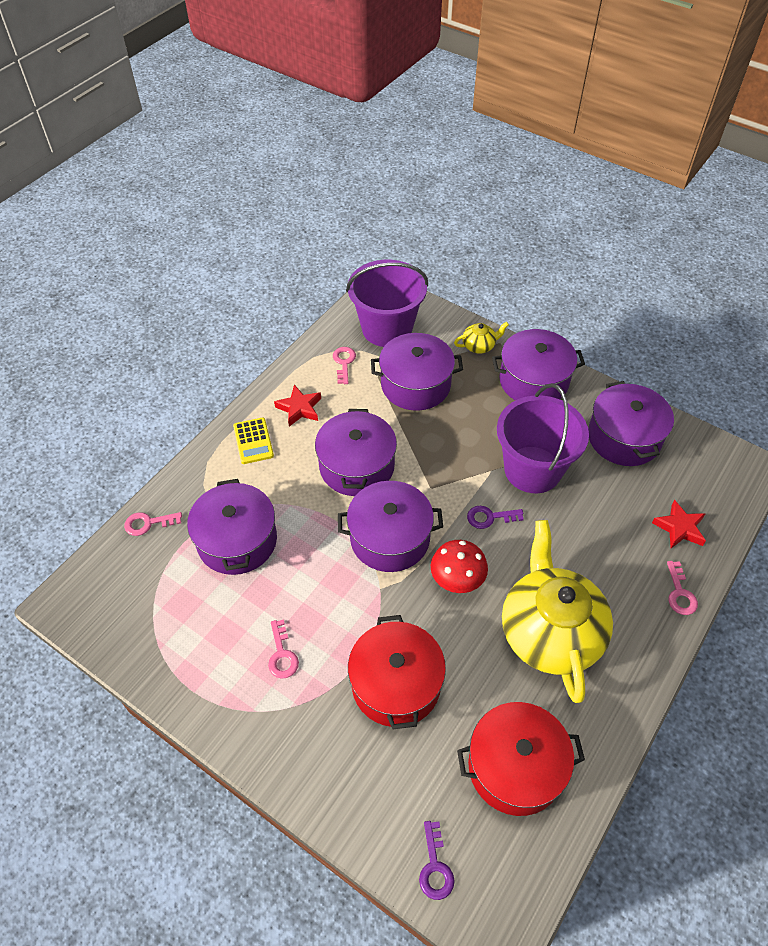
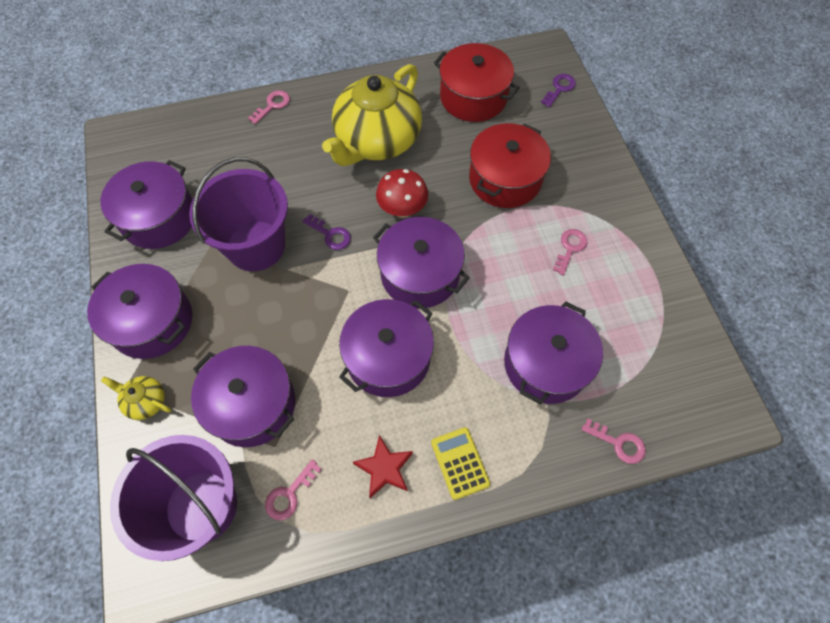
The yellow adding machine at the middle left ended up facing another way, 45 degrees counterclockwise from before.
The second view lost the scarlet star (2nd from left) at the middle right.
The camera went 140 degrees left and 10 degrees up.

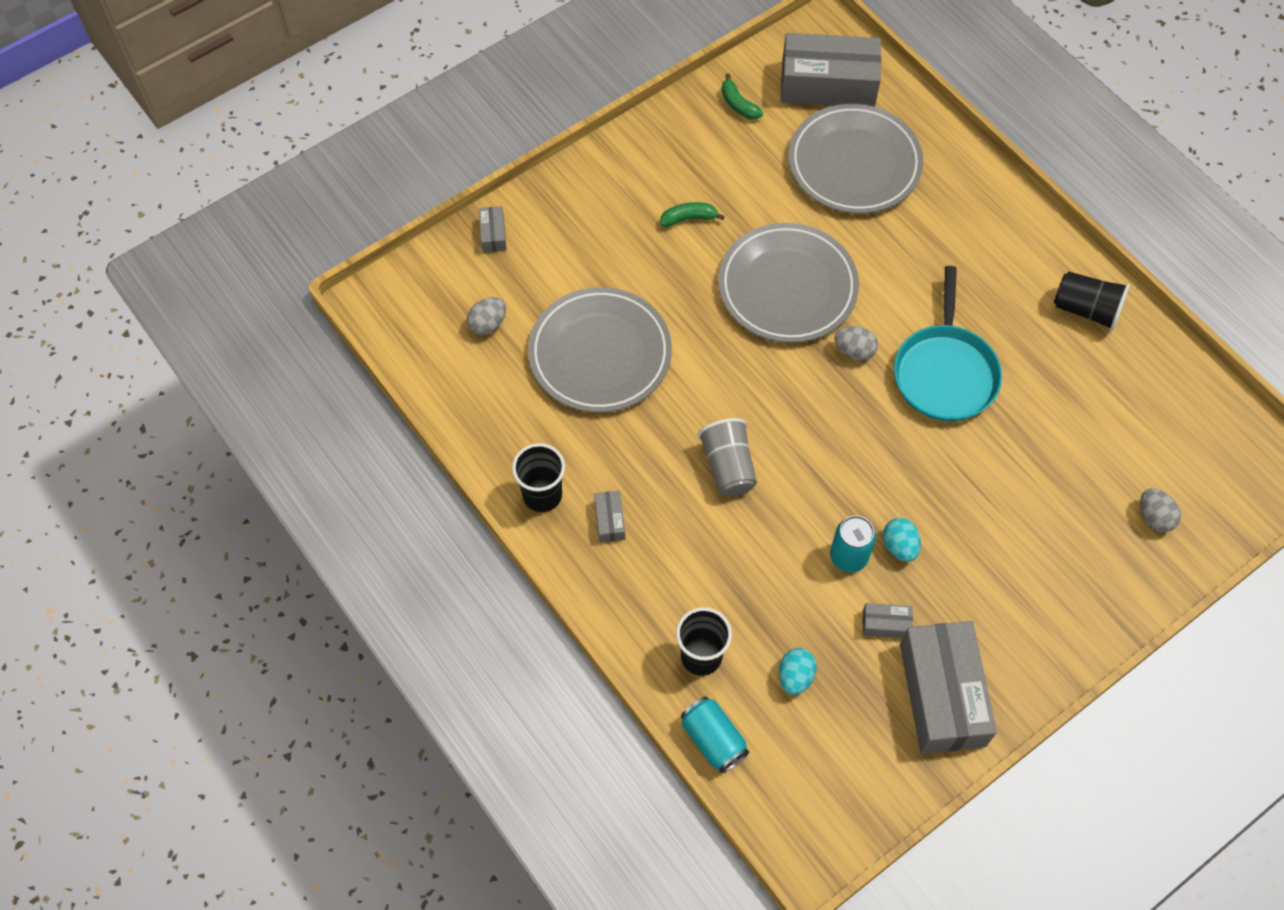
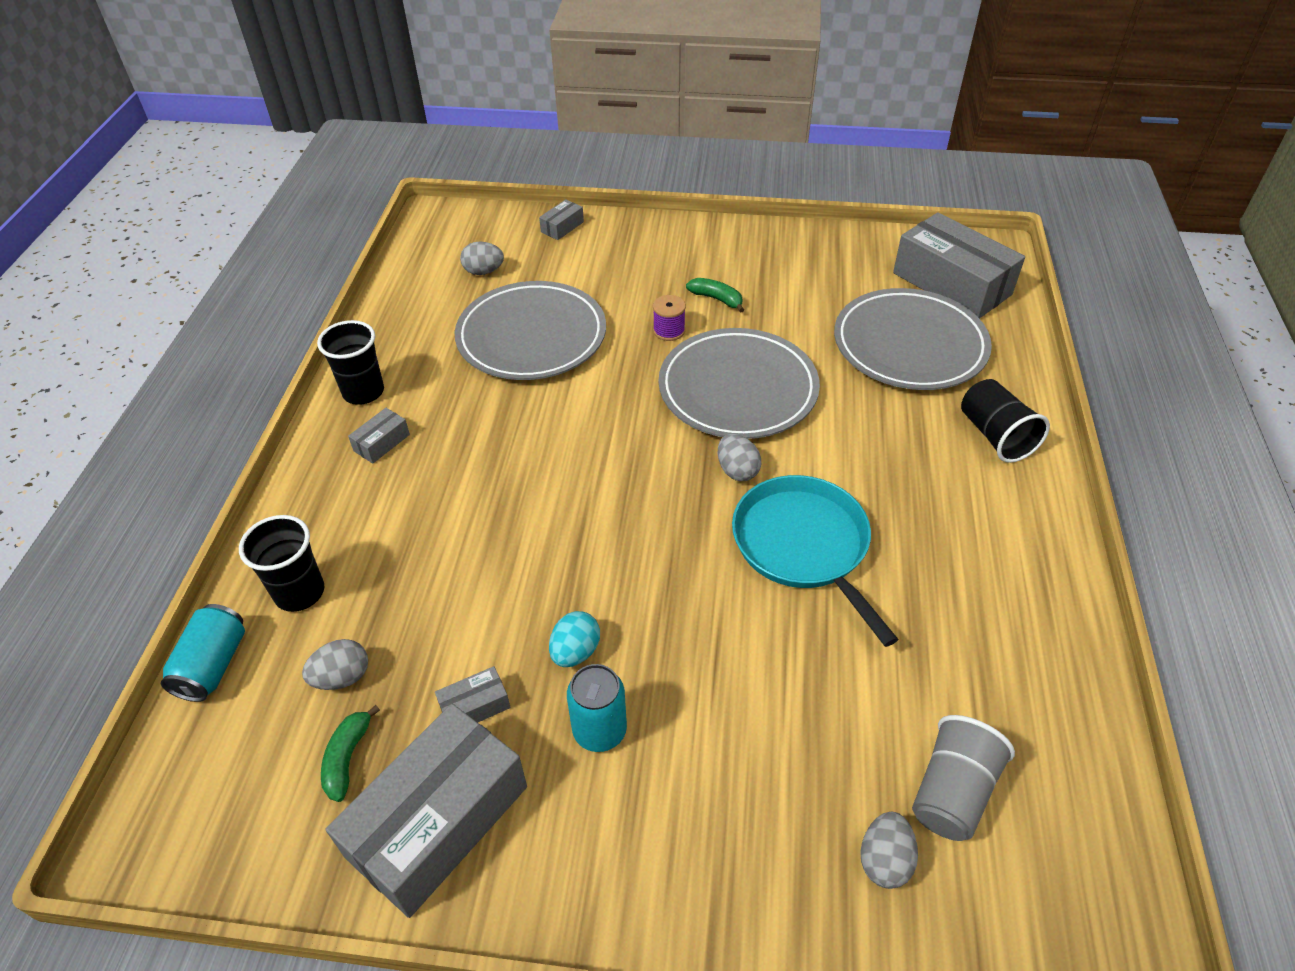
What was the aqua toy egg (1st from left) at the bottom centre turned into the ash-grey toy egg (1st from left) at the bottom left.
The leaf-green toy banana (2nd from left in the first image) ended up elsewhere, having gone from the top centre to the bottom left.
The ash-grey parcel (4th from left in the first image) at the bottom right ended up facing another way, 75 degrees counterclockwise from before.
The aqua soda can (2nd from left) ended up elsewhere, having gone from the centre to the bottom centre.
The second view gained the royal purple reel of thread at the top centre.
The aqua skillet at the middle right ended up facing another way, 105 degrees clockwise from before.
The ash-grey tumbler ended up elsewhere, having gone from the centre to the bottom right.
The ebony tumbler (3rd from left) ended up elsewhere, having gone from the top right to the middle right.
The camera went 45 degrees right and 15 degrees down.

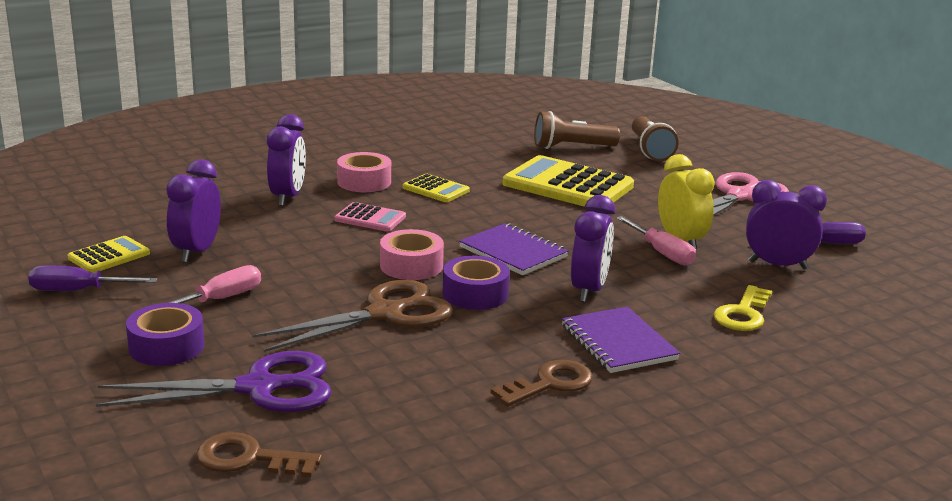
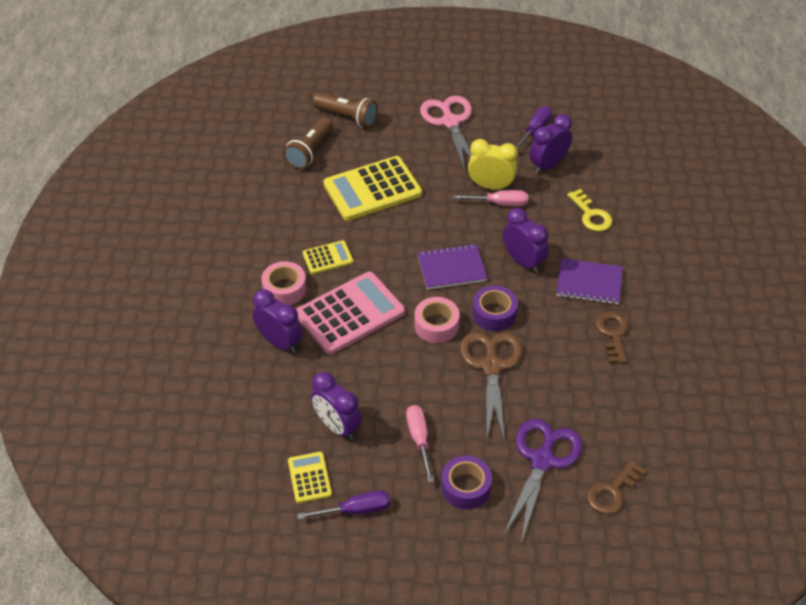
The size of the pink adding machine at the centre changed by a factor of 2.00.
The royal purple flat screwdriver (1st from left) at the middle left ended up facing another way, 135 degrees counterclockwise from before.
The camera went 55 degrees left and 25 degrees up.

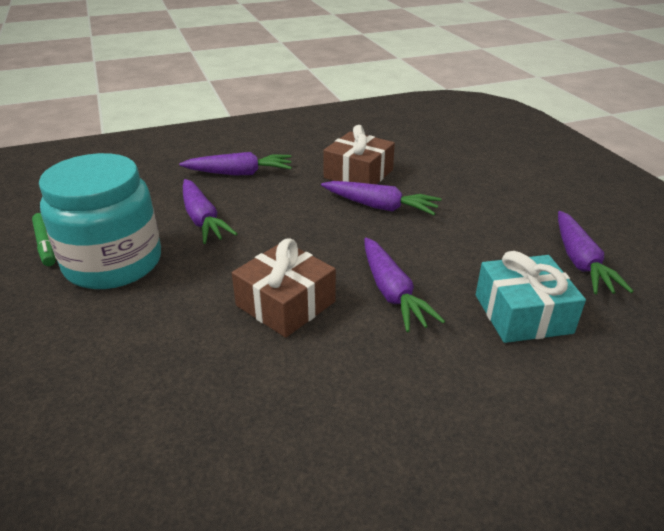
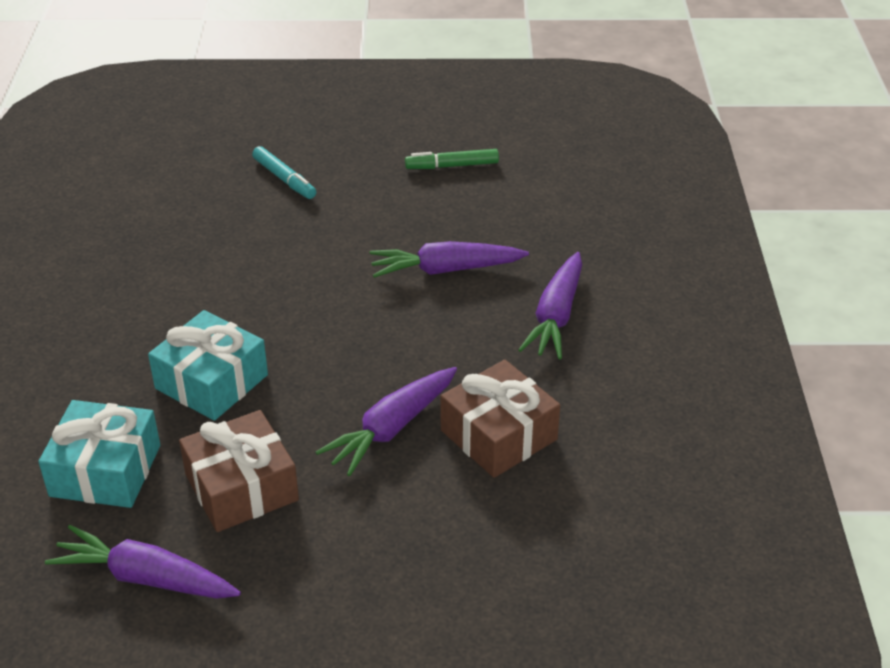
Where the royal purple toy carrot (4th from left) stood at the centre, the aqua gift (2nd from left) came to stand at the middle left.
The russet gift (1st from left) ended up elsewhere, having gone from the centre to the bottom left.
The second view gained the aqua felt pen at the top left.
The second view lost the aqua jam jar at the middle left.
The camera went 110 degrees right and 5 degrees up.

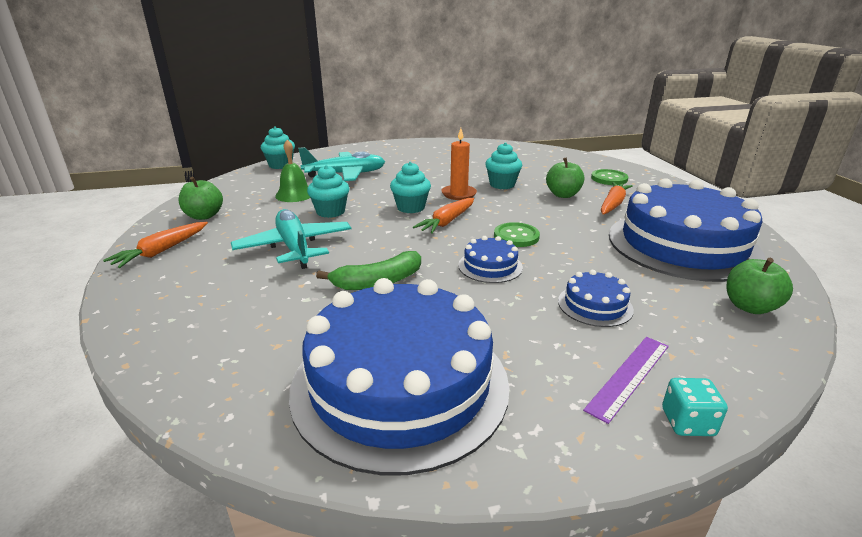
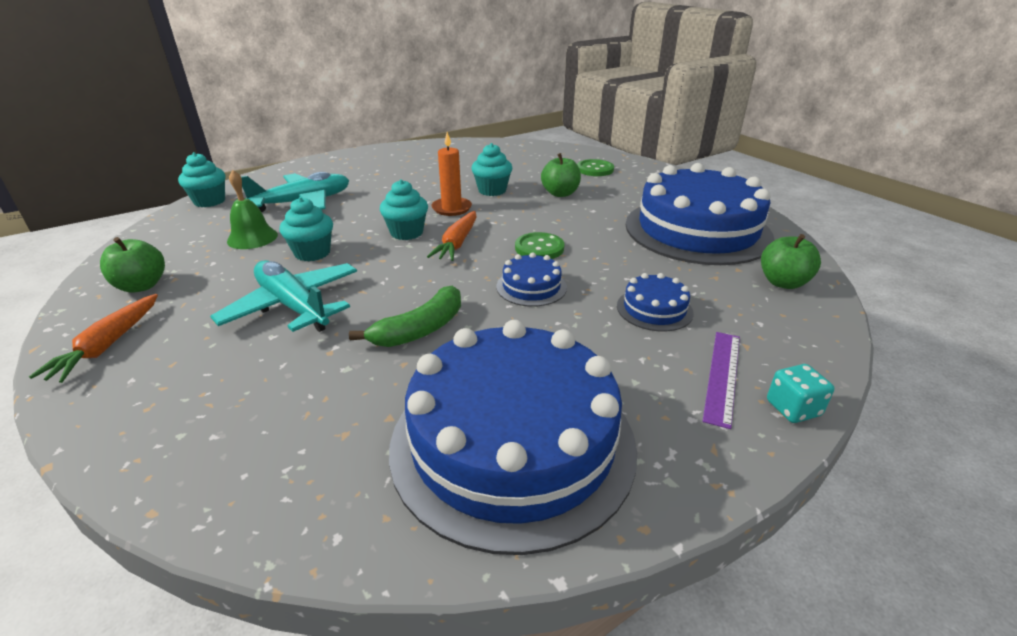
The second view lost the orange toy carrot (3rd from left) at the middle right.
The camera went 20 degrees left and 5 degrees up.

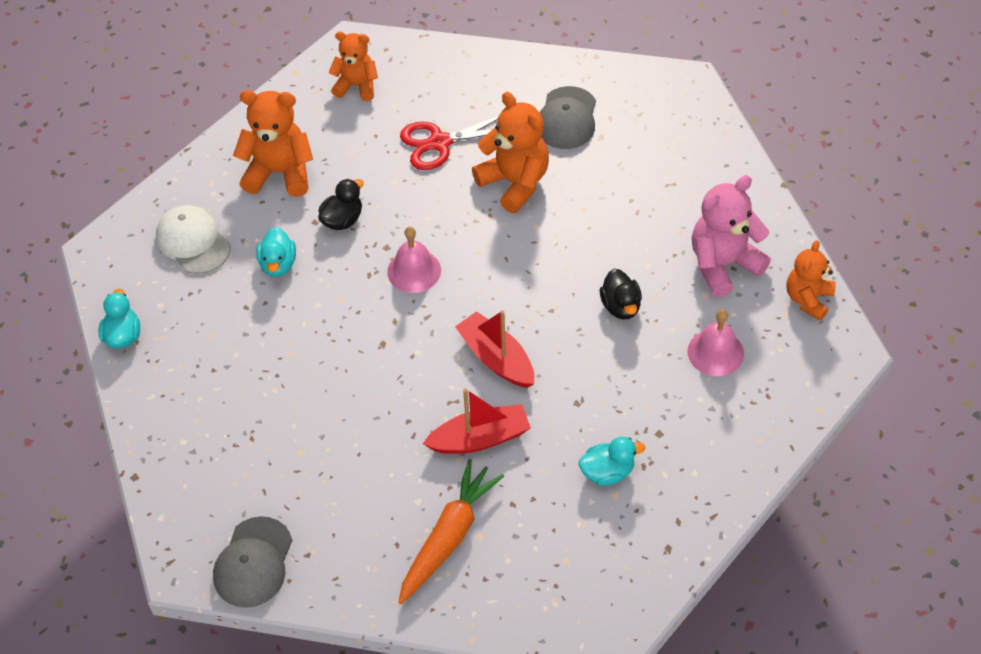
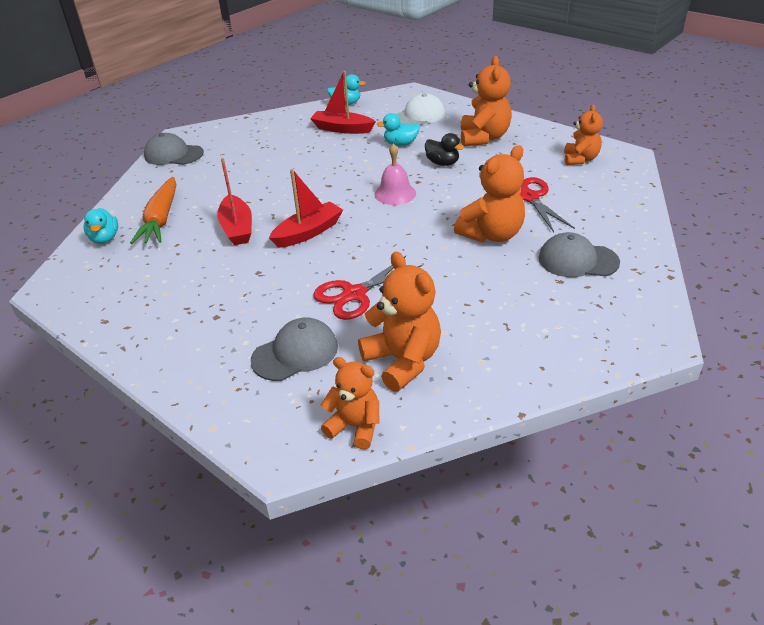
The aqua duck (3rd from left in the first image) ended up elsewhere, having gone from the bottom centre to the middle left.
The orange toy carrot at the bottom centre ended up facing another way, 60 degrees clockwise from before.
Where the pink hand bell (2nd from left) stood at the middle right, the ash-grey peaked cap (2nd from left) came to stand at the centre.
The second view gained the scarlet sailboat (3rd from left) at the top centre.
Where the ebony duck (2nd from left) stood at the centre, the scarlet pair of scissors (1st from left) came to stand at the centre.
What was the pink teddy at the middle right turned into the orange teddy (2nd from left) at the centre.
The camera went 90 degrees right and 15 degrees down.

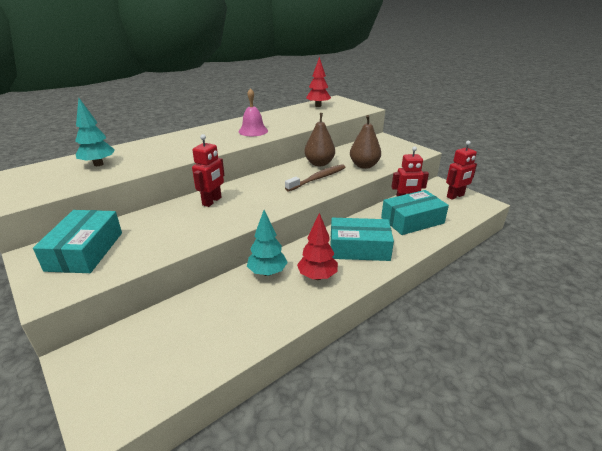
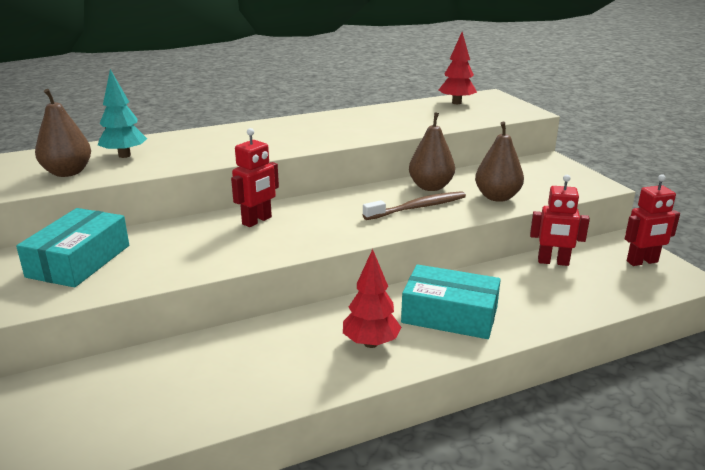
The second view gained the russet toy pear (1st from left) at the top left.
The second view lost the pink hand bell at the top centre.
The second view lost the aqua toy tree (2nd from left) at the centre.
The second view lost the aqua parcel (3rd from left) at the middle right.
The camera went 15 degrees right and 5 degrees down.

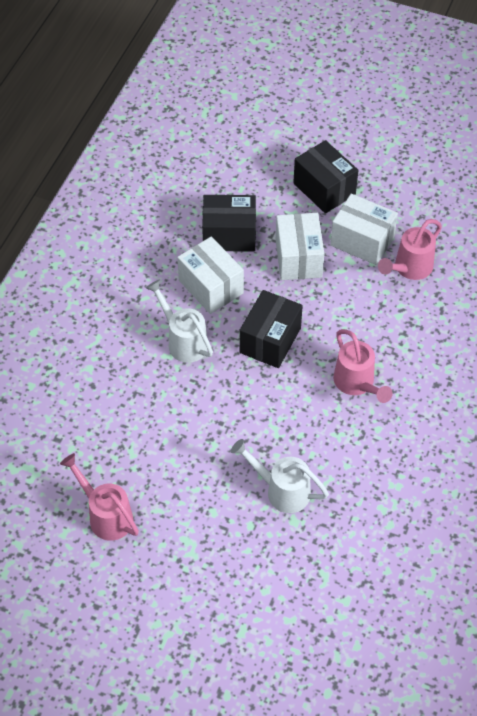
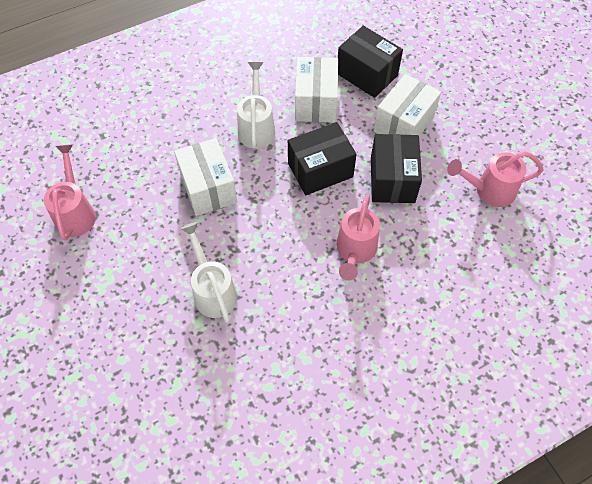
The white parcel (3rd from left in the first image) ended up elsewhere, having gone from the top right to the centre.
The ebony parcel (3rd from left) ended up elsewhere, having gone from the top right to the middle right.
The camera went 40 degrees right and 5 degrees up.

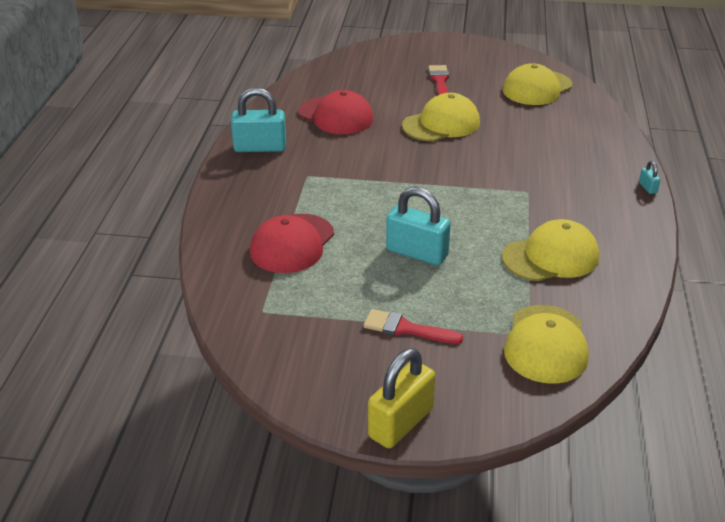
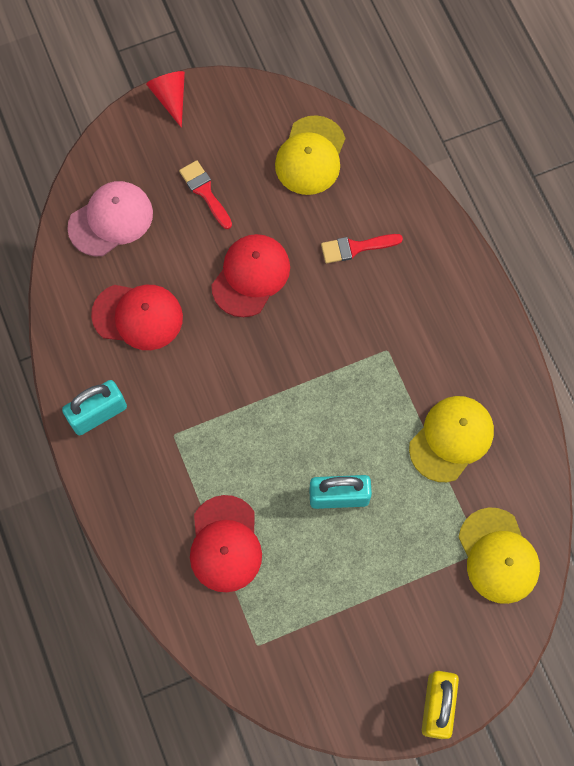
The second view gained the pink peaked cap at the top left.
The second view gained the scarlet cone at the top left.
What was the yellow peaked cap (1st from left) at the top centre turned into the scarlet peaked cap (3rd from left) at the centre.
The scarlet brush (1st from left in the first image) ended up elsewhere, having gone from the centre to the top centre.
The second view lost the aqua lock (3rd from left) at the middle right.
The camera went 30 degrees left and 35 degrees up.

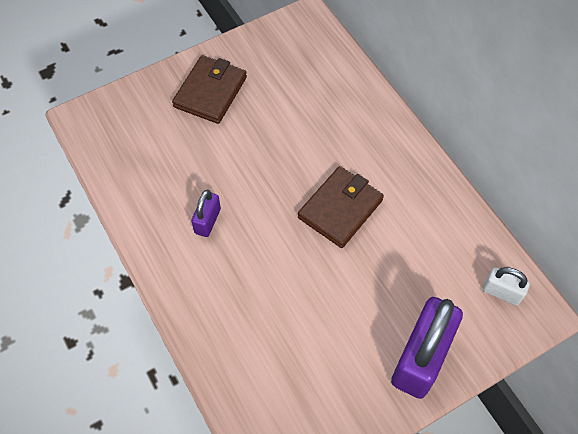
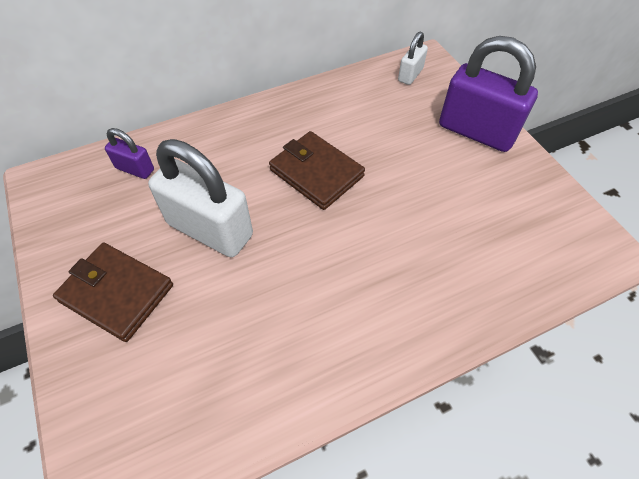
The royal purple lock (1st from left) ended up elsewhere, having gone from the centre to the top left.
The second view gained the white lock (1st from left) at the middle left.
The camera went 85 degrees left and 5 degrees down.

